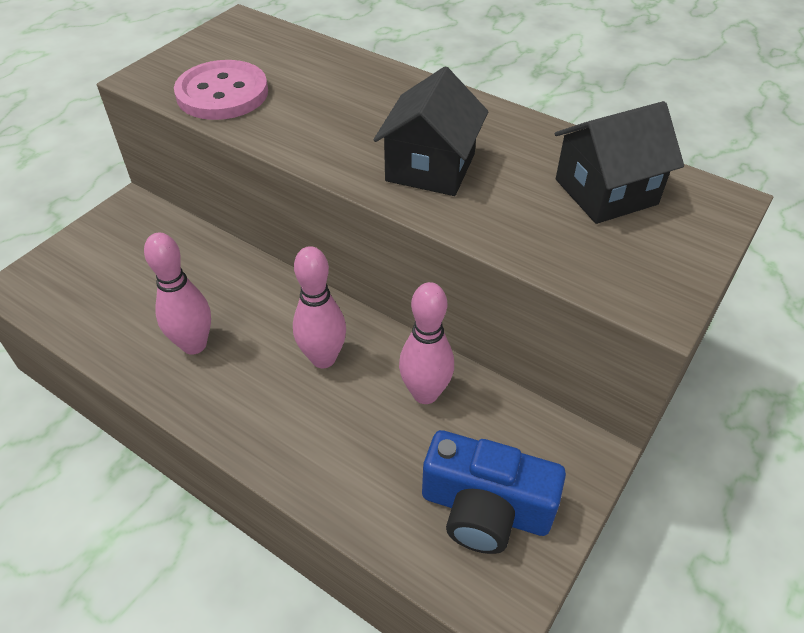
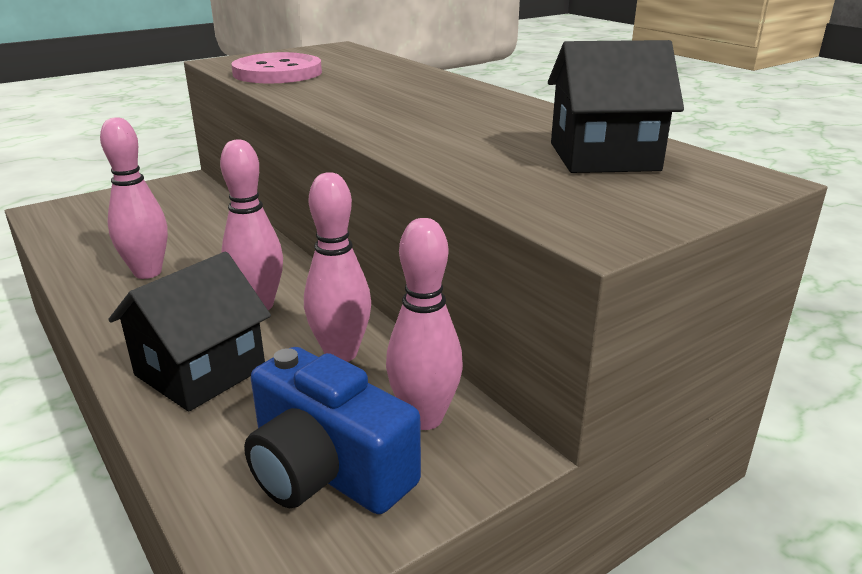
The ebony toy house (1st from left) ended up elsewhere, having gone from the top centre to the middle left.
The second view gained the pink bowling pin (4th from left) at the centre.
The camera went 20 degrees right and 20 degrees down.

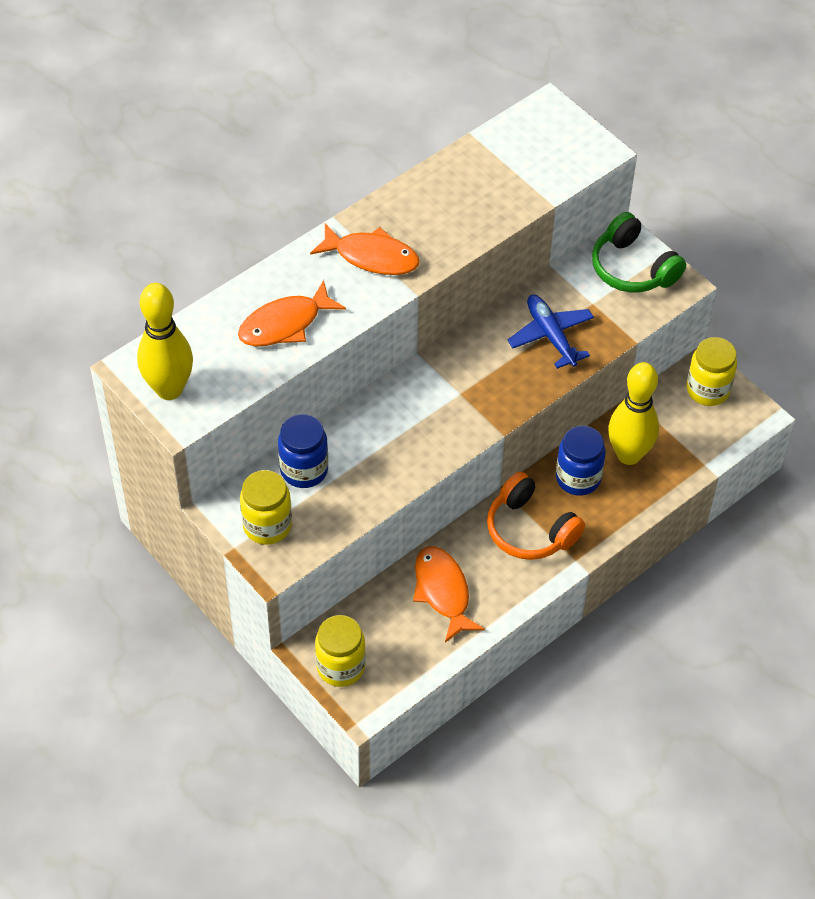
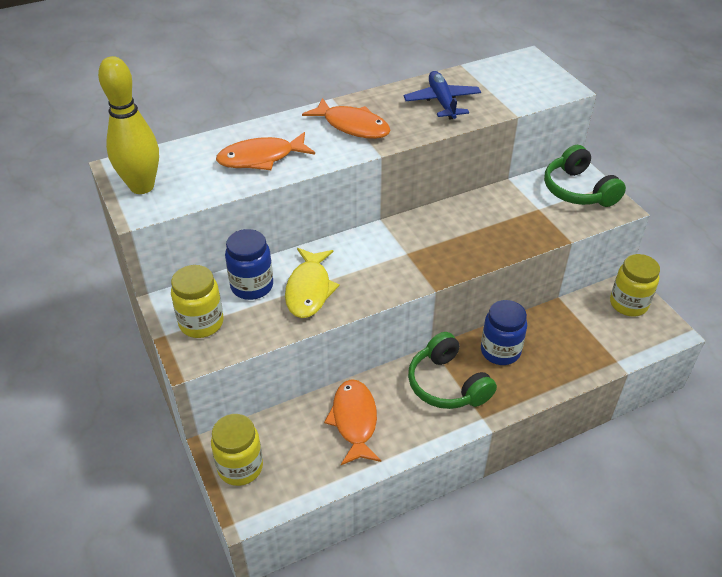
The second view gained the yellow toy fish at the centre.
The royal blue toy plane ended up elsewhere, having gone from the middle right to the top centre.
What was the orange over-ear headphones at the centre turned into the leaf-green over-ear headphones (1st from left) at the centre.
The second view lost the yellow bowling pin (2nd from left) at the middle right.
The camera went 15 degrees right and 10 degrees down.

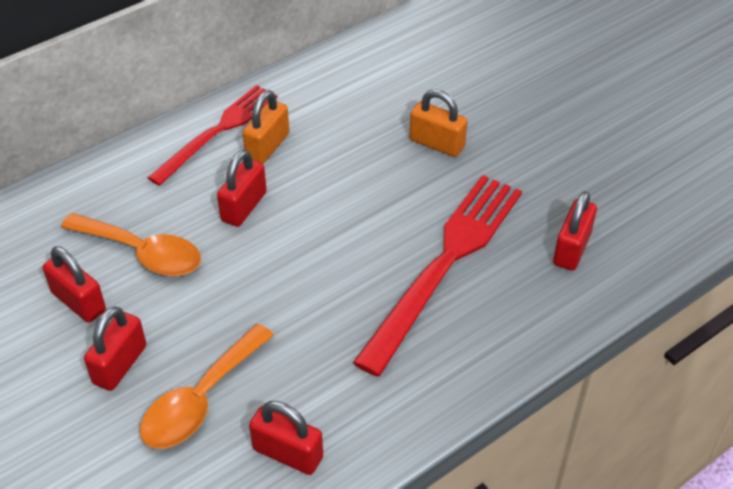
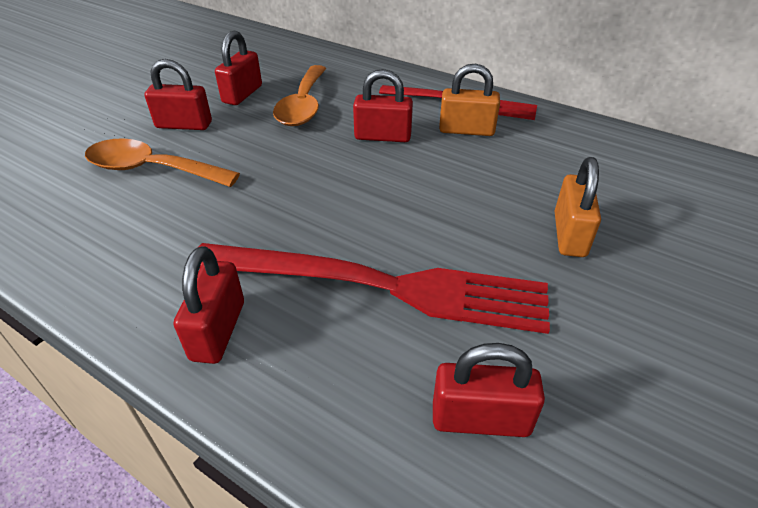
The scarlet lock (4th from left in the first image) ended up elsewhere, having gone from the bottom centre to the middle left.
The camera went 70 degrees right and 5 degrees down.

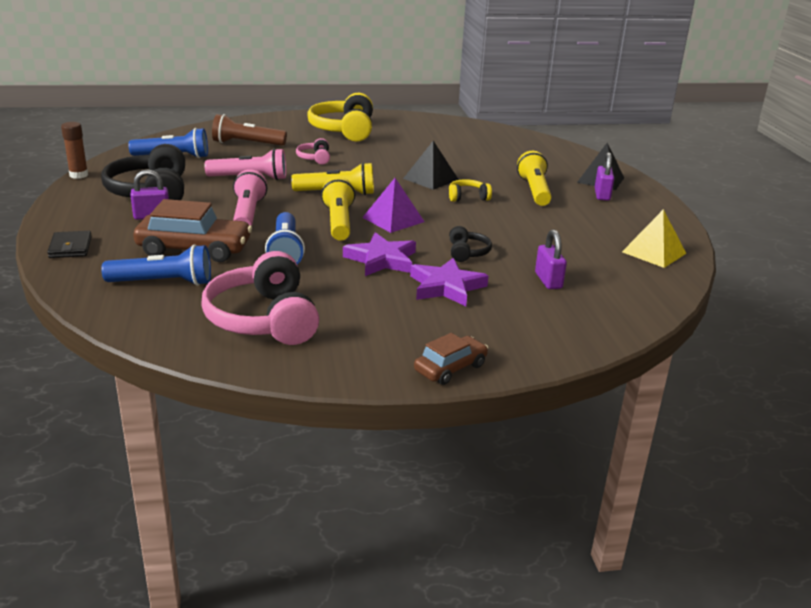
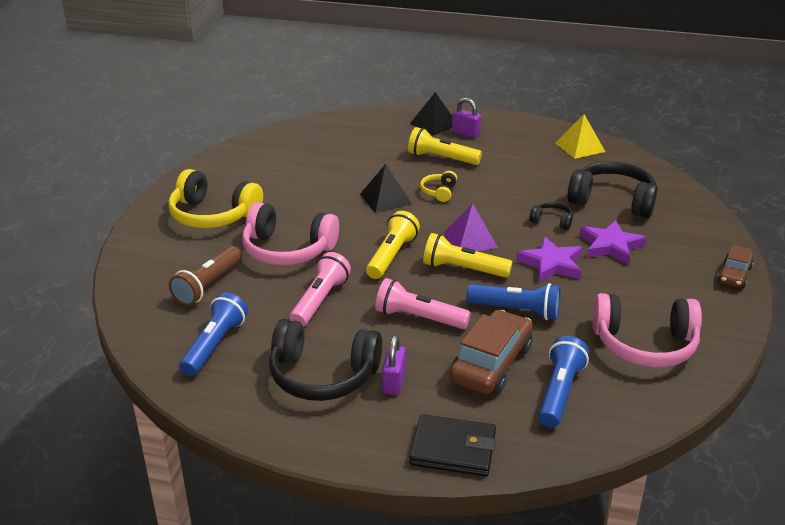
The size of the pink over-ear headphones (2nd from left in the first image) at the top centre changed by a factor of 2.12.
The size of the ebony billfold at the middle left changed by a factor of 1.51.
Where the royal purple lock (2nd from left) stood at the middle right, the ebony over-ear headphones (3rd from left) came to stand at the middle right.
The russet toy car (2nd from left) at the centre ended up facing another way, 135 degrees counterclockwise from before.
The second view lost the russet glue at the top left.
The camera went 65 degrees left and 5 degrees up.

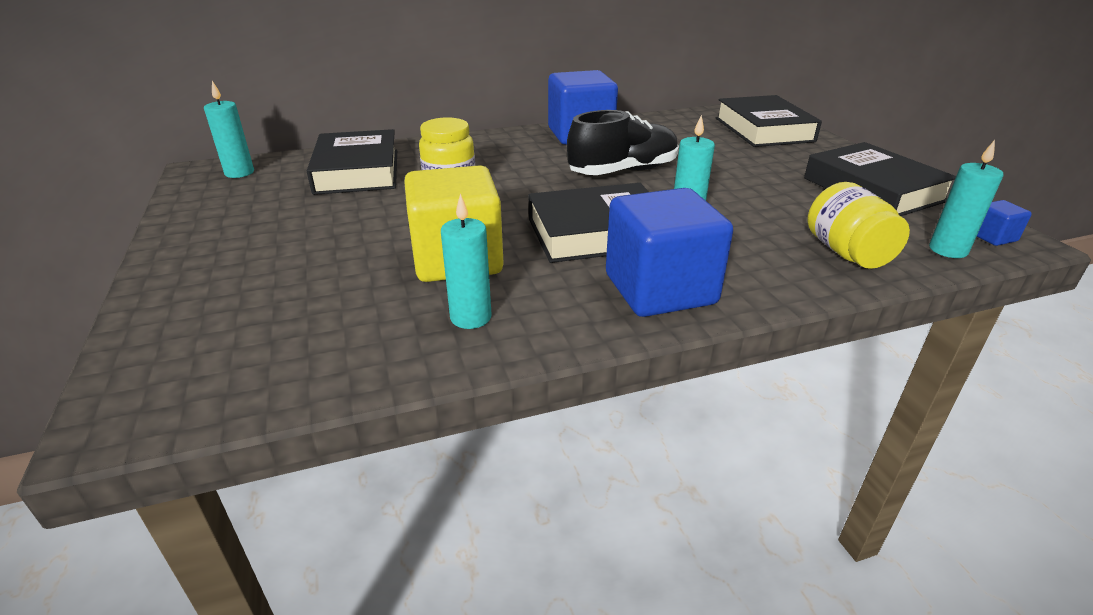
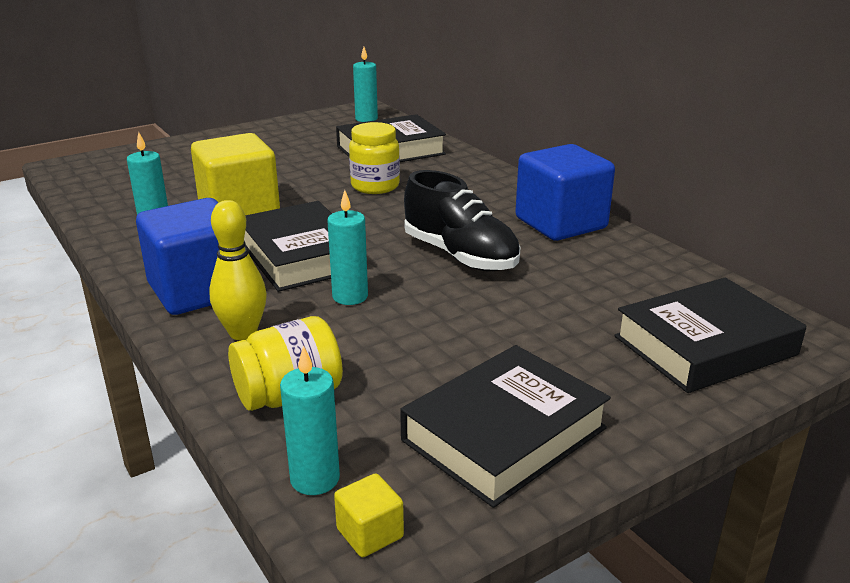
The second view gained the yellow bowling pin at the middle left.
What was the royal blue cube (3rd from left) at the middle right turned into the yellow cube (2nd from left) at the bottom centre.
The camera went 75 degrees right and 5 degrees down.

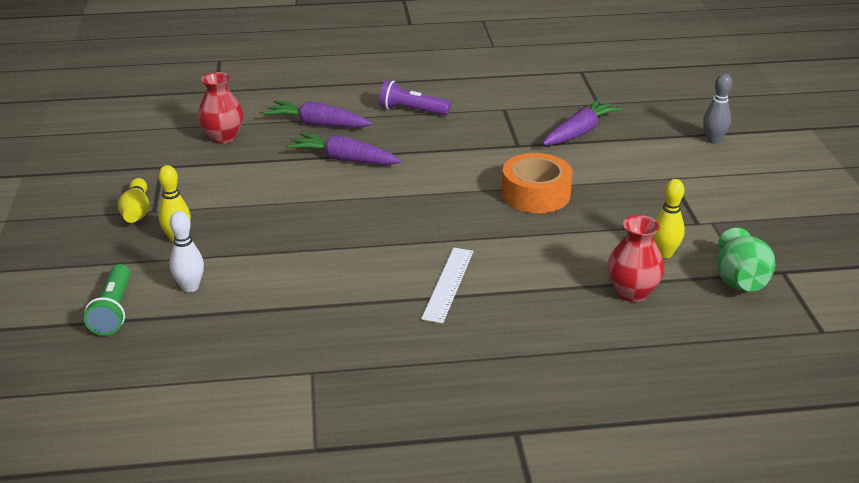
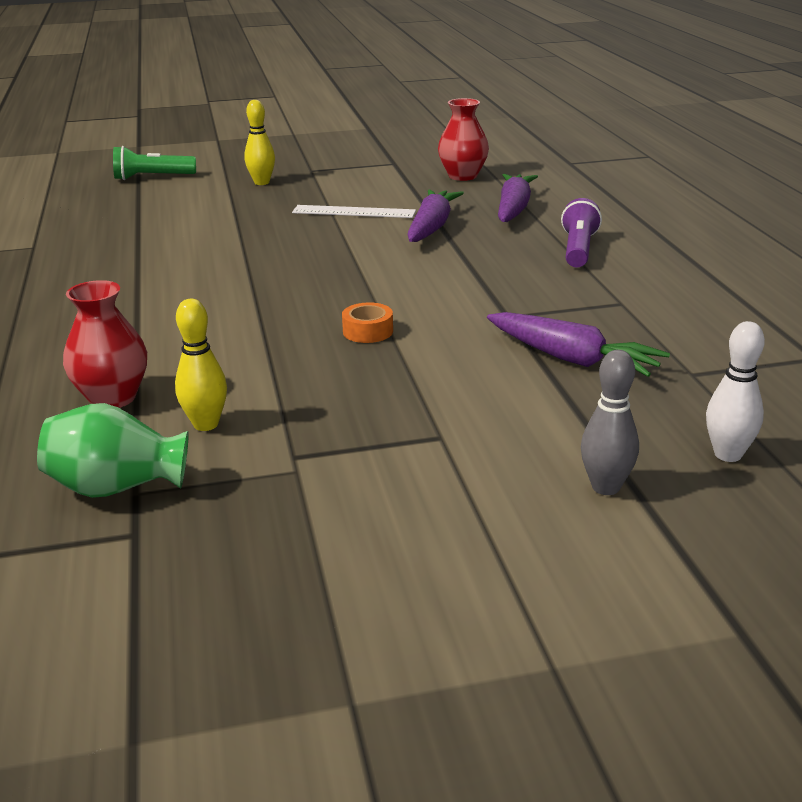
The white straightedge ended up elsewhere, having gone from the centre to the top centre.
The size of the orange sticky tape at the centre changed by a factor of 0.50.
The white bowling pin ended up elsewhere, having gone from the middle left to the middle right.
The second view lost the yellow bowling pin (1st from left) at the middle left.
The camera went 85 degrees right and 5 degrees down.

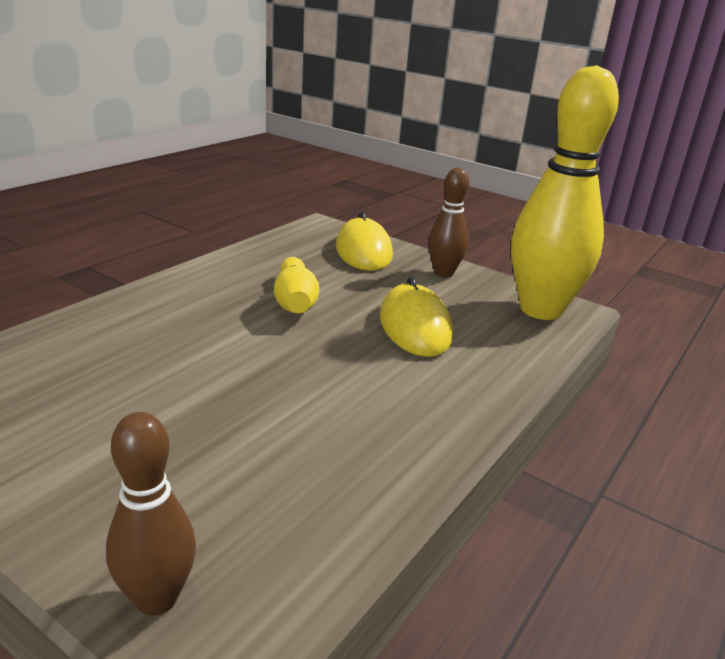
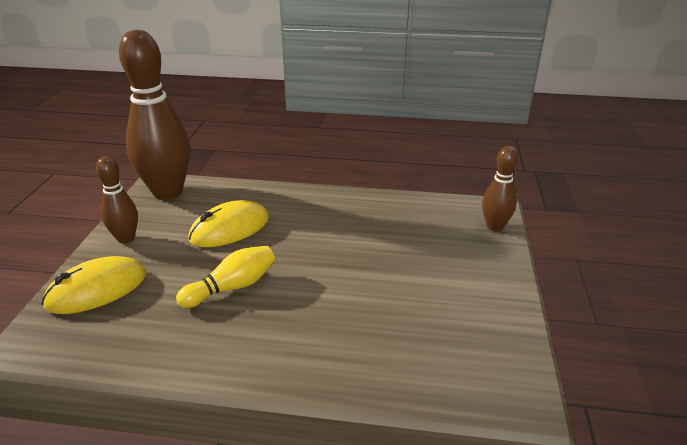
What was the yellow bowling pin (2nd from left) at the top right turned into the russet bowling pin (2nd from left) at the top left.
The camera went 115 degrees left and 5 degrees up.

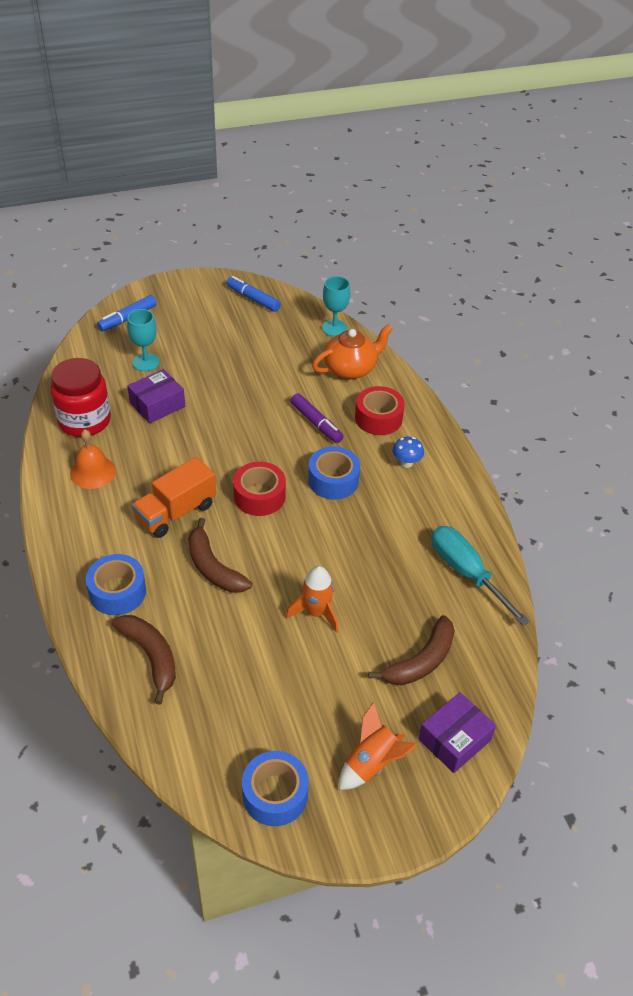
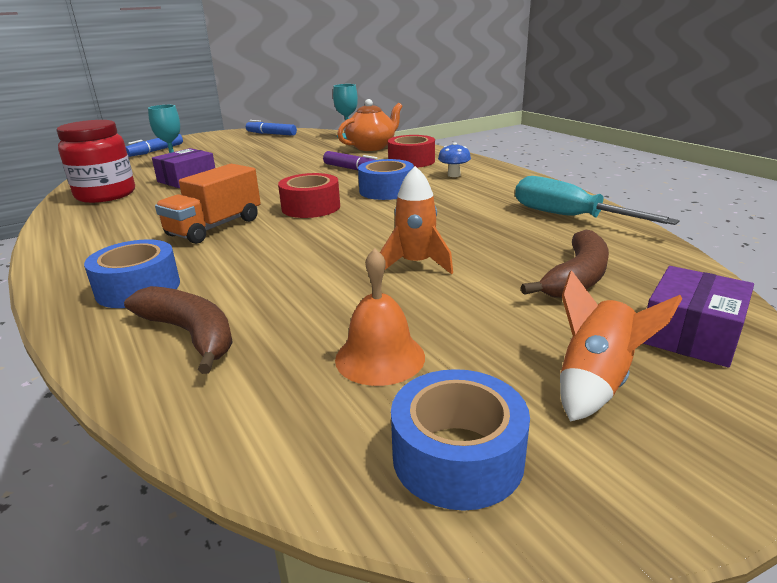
The orange hand bell ended up elsewhere, having gone from the middle left to the centre.
The second view lost the russet toy banana (2nd from left) at the centre.
The camera went 10 degrees left and 20 degrees down.

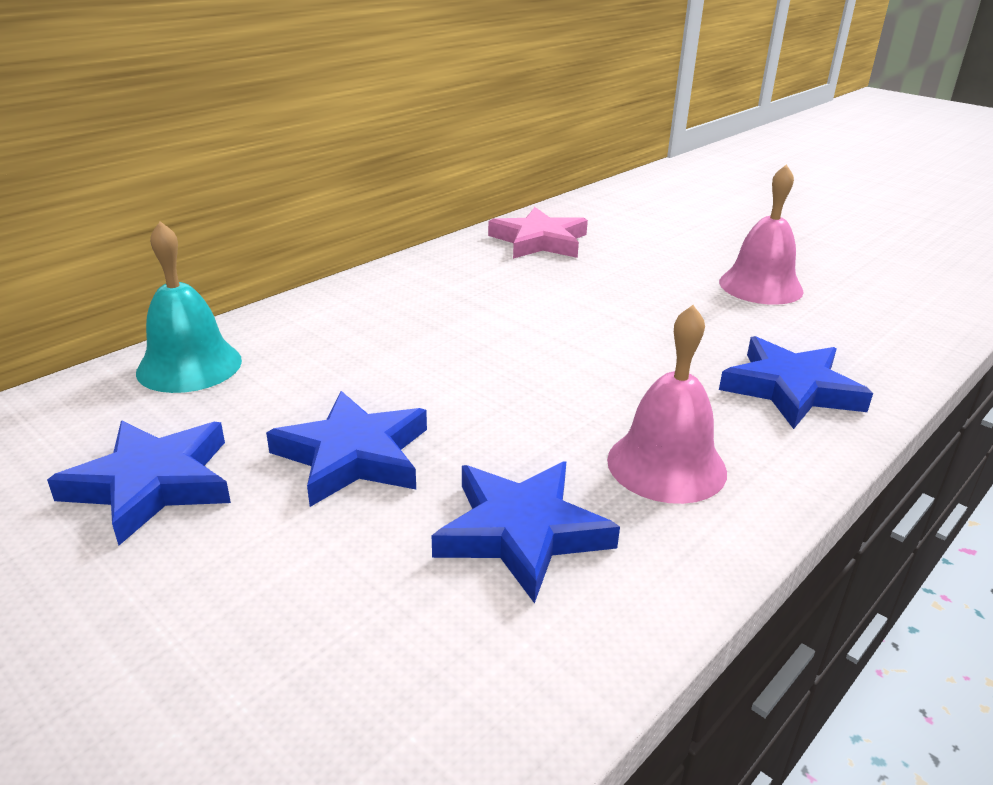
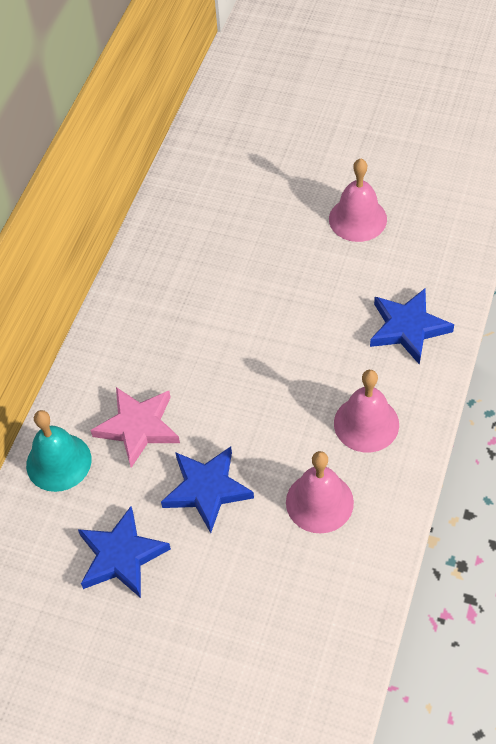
The pink star ended up elsewhere, having gone from the top centre to the middle left.
Where the royal blue star (3rd from left) stood at the bottom centre, the pink hand bell (1st from left) came to stand at the centre.
The camera went 20 degrees left and 25 degrees up.

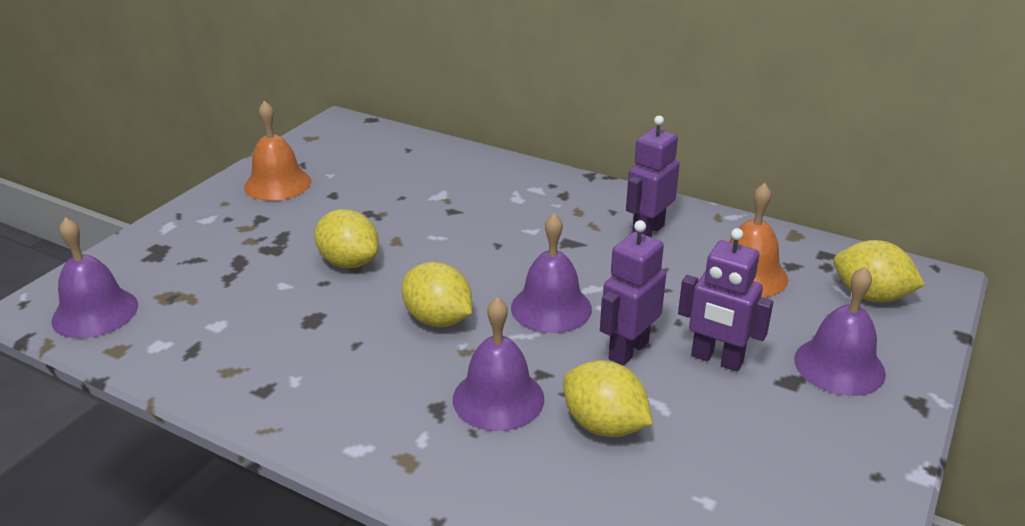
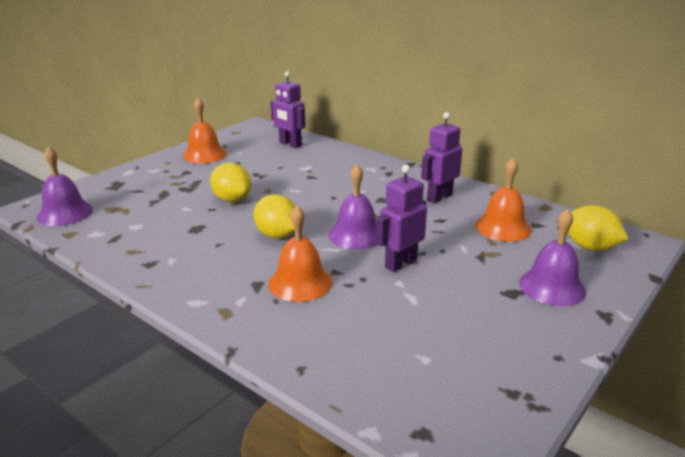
What was the royal purple hand bell (2nd from left) at the bottom centre turned into the orange hand bell (2nd from left) at the centre.
The royal purple toy robot (3rd from left in the first image) ended up elsewhere, having gone from the middle right to the top centre.
The second view lost the yellow lemon (3rd from left) at the bottom centre.
The camera went 10 degrees right and 5 degrees down.

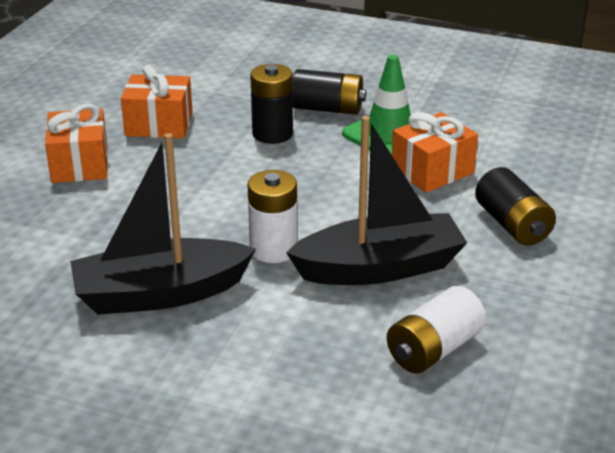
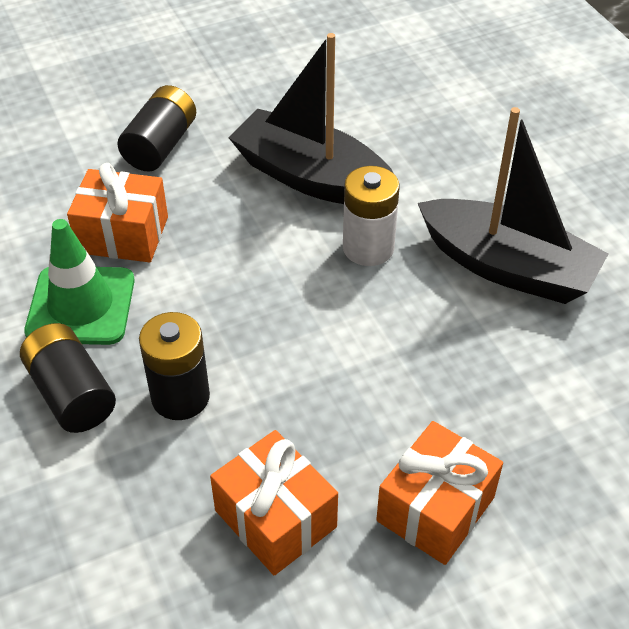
The second view lost the white power cell (2nd from left) at the bottom right.
The camera went 135 degrees left and 15 degrees up.

